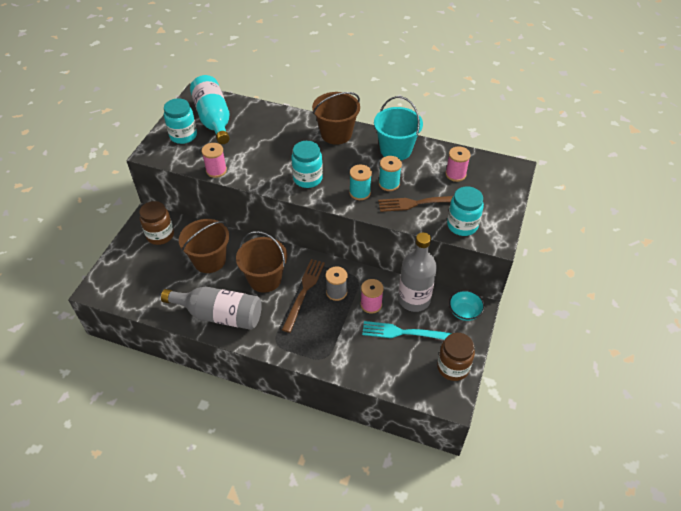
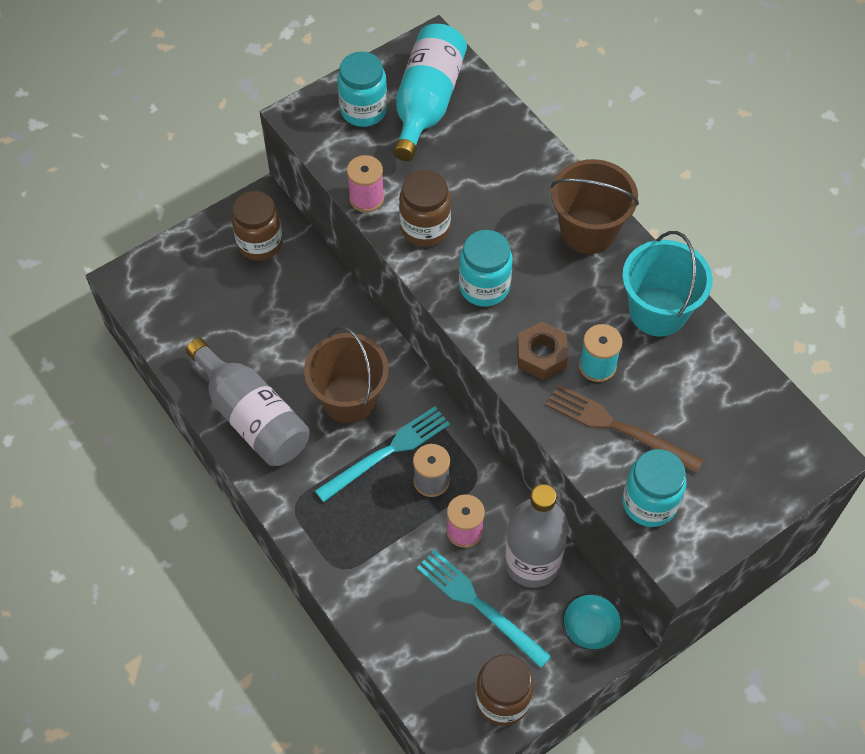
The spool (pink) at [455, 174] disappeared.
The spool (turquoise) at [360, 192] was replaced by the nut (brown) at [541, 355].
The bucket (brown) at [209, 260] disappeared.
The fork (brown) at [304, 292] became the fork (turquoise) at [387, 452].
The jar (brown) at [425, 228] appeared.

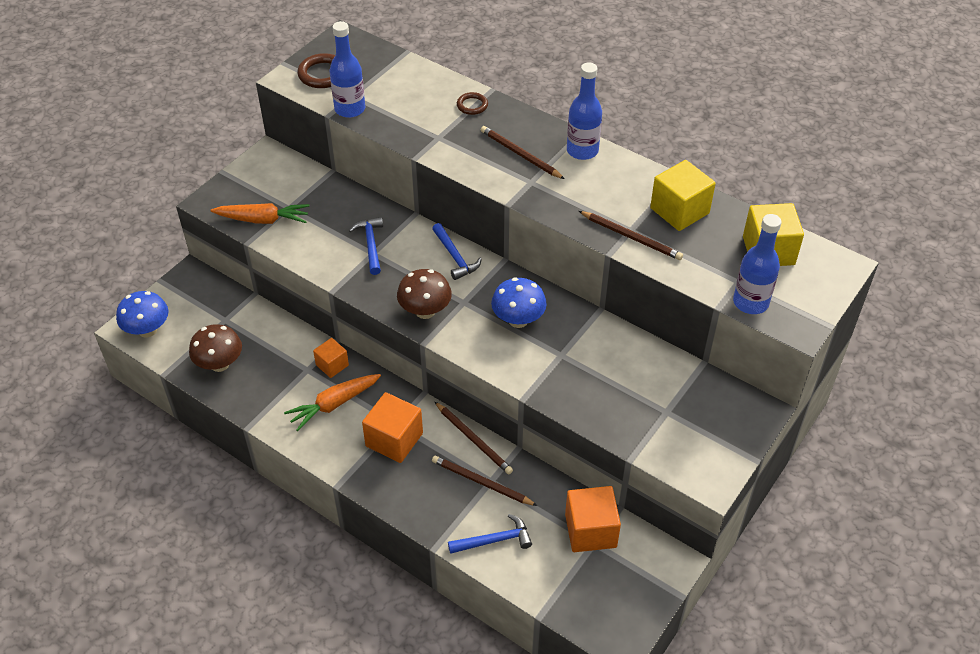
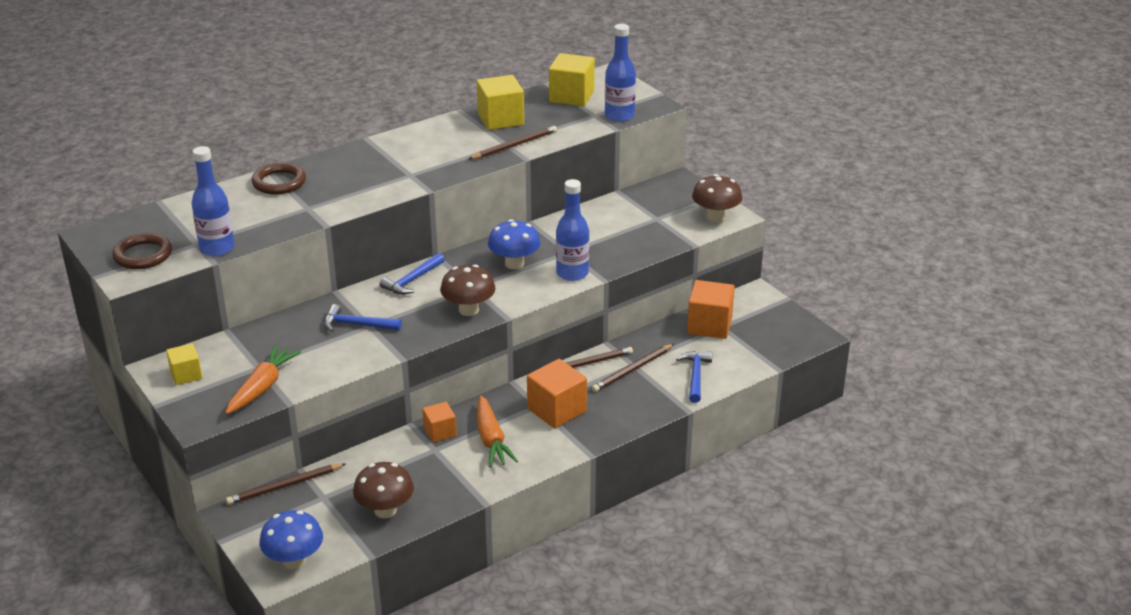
The bottle (blue) moved from [582, 151] to [572, 273].
The ring (brown) at [472, 105] changed to 1.62 times the size.
The pencil (brown) moved from [520, 154] to [284, 486].
The hammer (blue) at [455, 257] turned 135 degrees clockwise.
The mushroom (brown) at [715, 217] appeared.
The cube (yellow) at [186, 375] appeared.

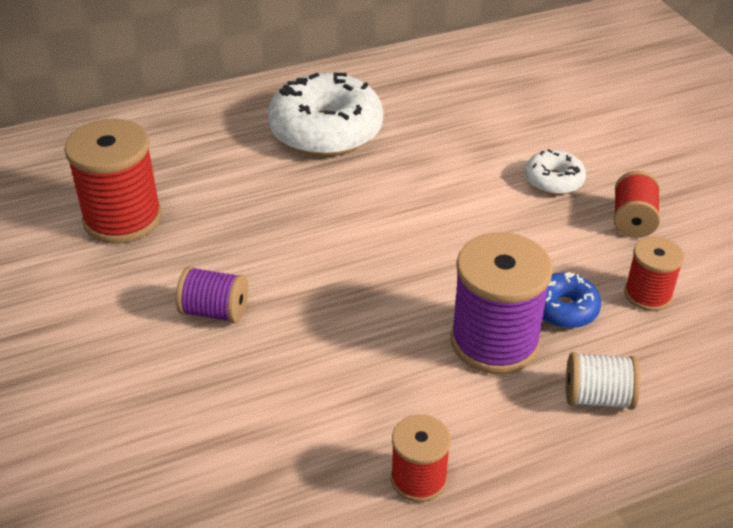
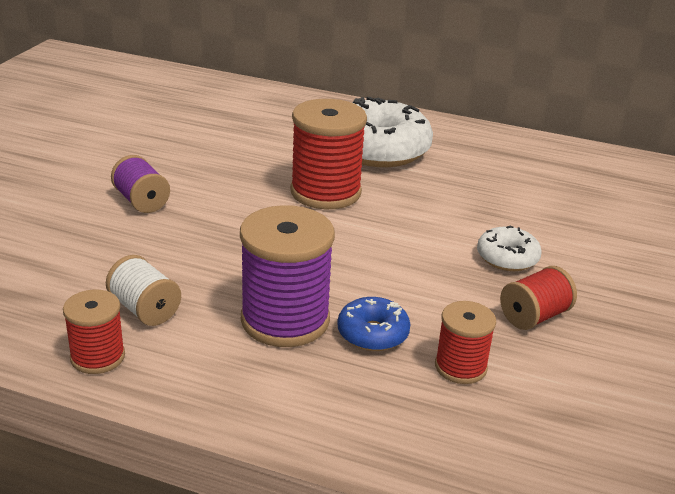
The spool (red) moved from [123, 219] to [325, 192].
The spool (white) moved from [597, 397] to [145, 309].

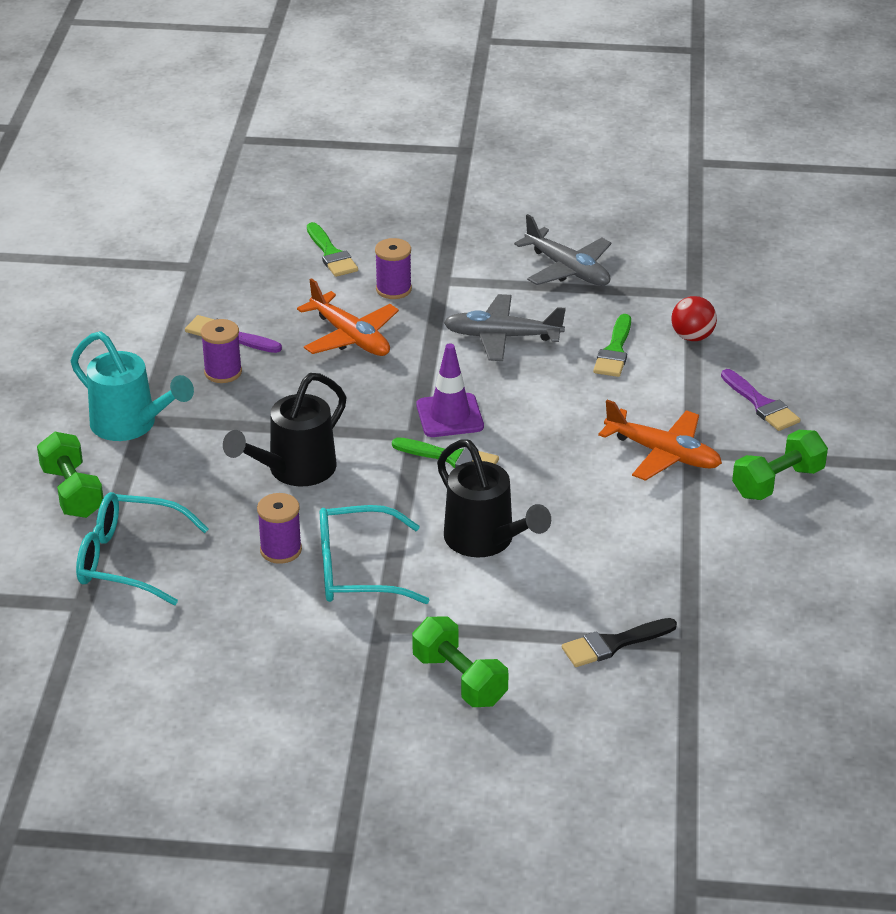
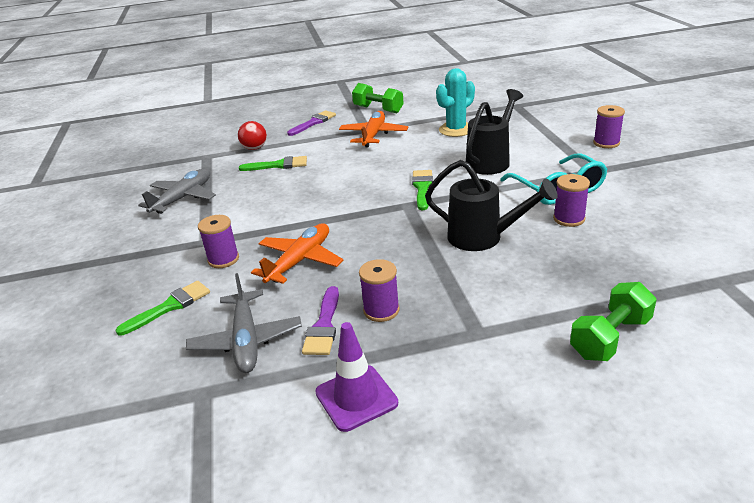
The plane (grey) moved from [502, 337] to [246, 340].
The watering can (turquoise) at [130, 425] disappeared.
The traffic cone (purple) moved from [450, 416] to [356, 398].
The glasses (turquoise) at [129, 560] disappeared.
The dumbbell (green) at [459, 679] was replaced by the spool (purple) at [606, 143].
The brush (black) at [613, 644] disappeared.
The cactus (turquoise) at [456, 130] appeared.

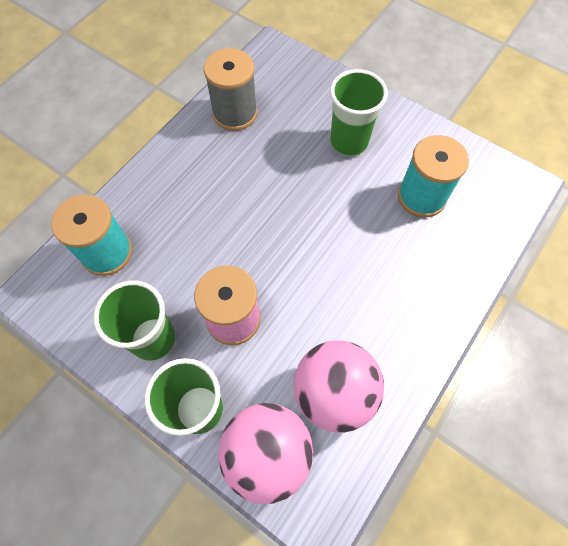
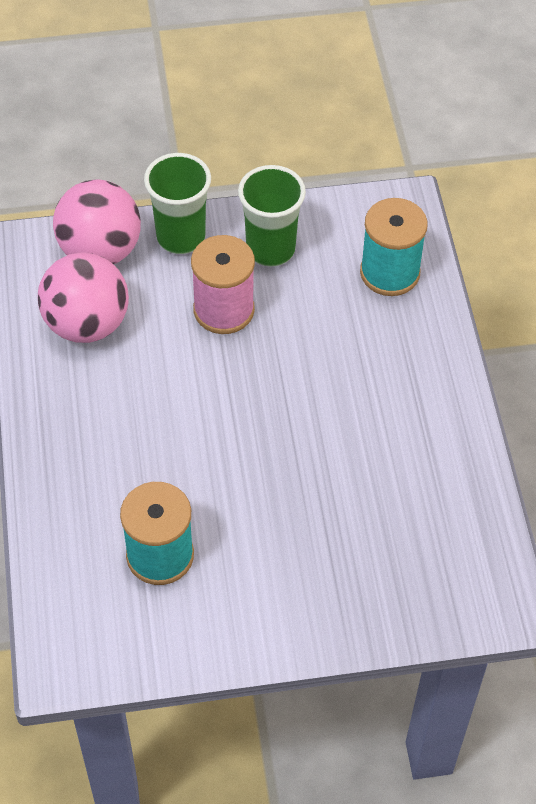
The spool (grey) at [235, 113] disappeared.
The cup (green) at [349, 142] disappeared.

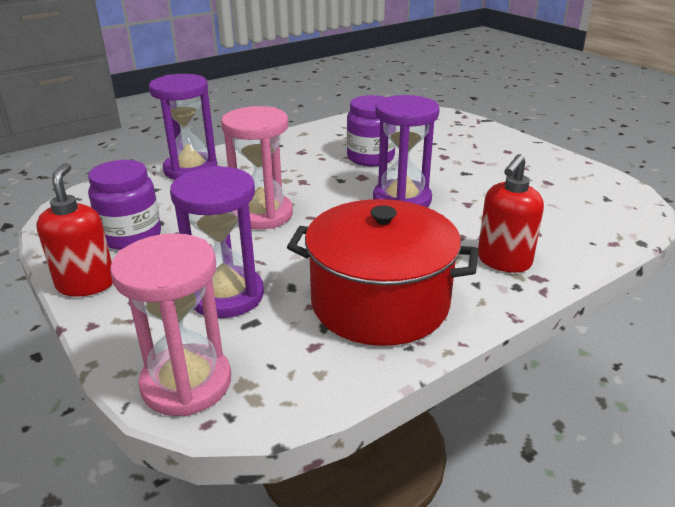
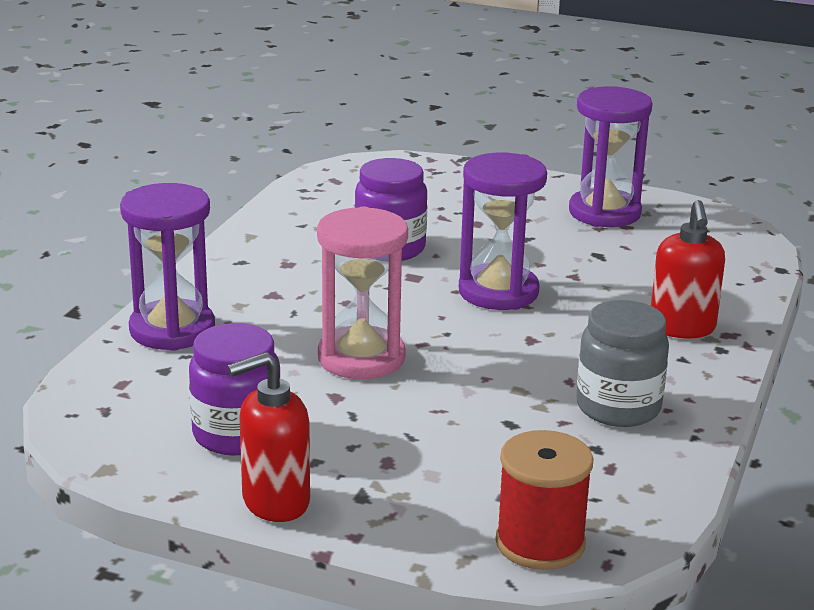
The soap dispenser (red) at [86, 284] turned 75 degrees counterclockwise.
The hourglass (purple) moved from [226, 296] to [604, 213].
The pot (red) at [380, 302] was replaced by the jar (grey) at [618, 407].
The hourglass (pink) at [186, 383] was replaced by the spool (red) at [540, 543].

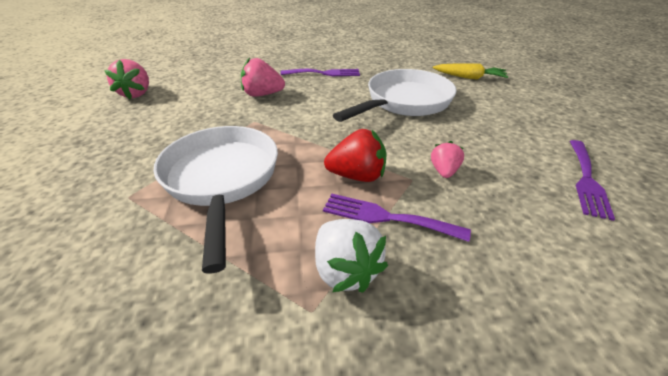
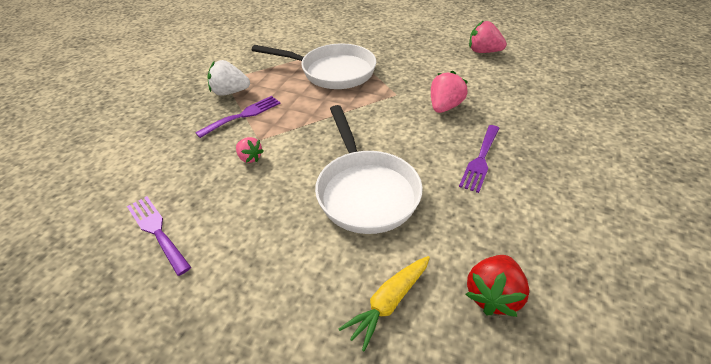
The strawberry (red) moved from [357, 176] to [493, 295].

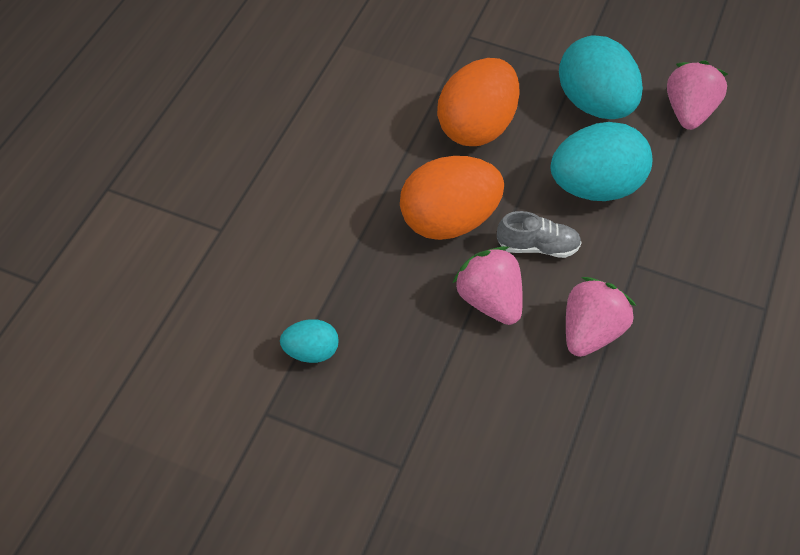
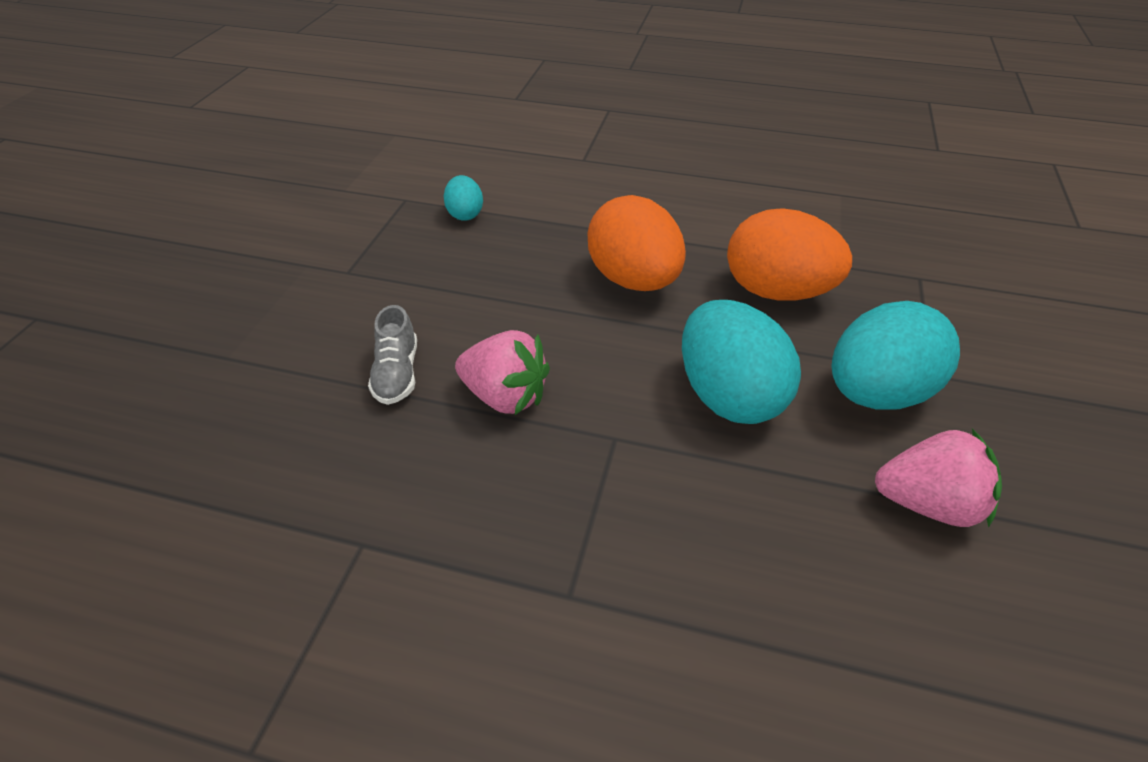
The shoe (grey) moved from [537, 246] to [397, 373].
The strawberry (pink) at [489, 301] disappeared.

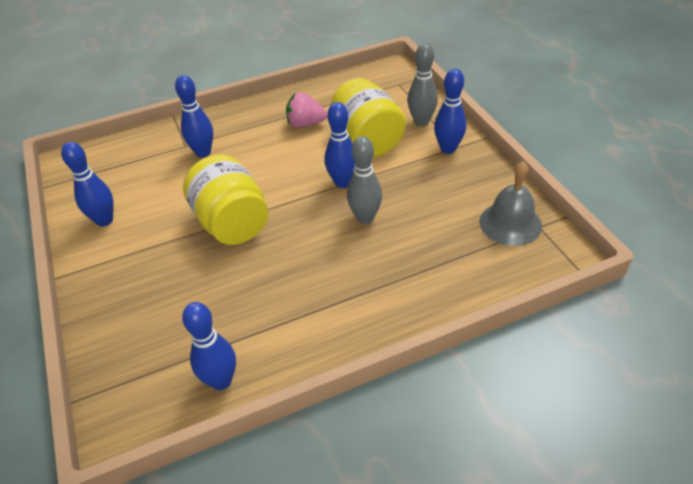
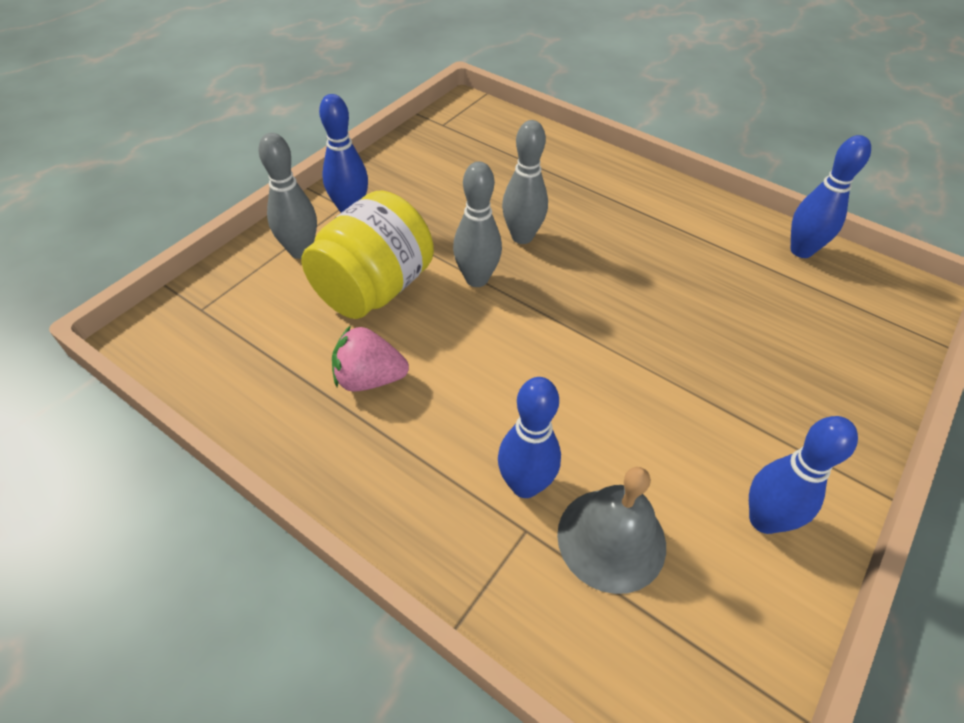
The strawberry (pink) at [305, 124] turned 120 degrees clockwise.
The bowling pin (blue) at [342, 182] became the bowling pin (grey) at [477, 279].
The jar (yellow) at [232, 223] disappeared.
The bell (grey) moved from [510, 223] to [611, 539].

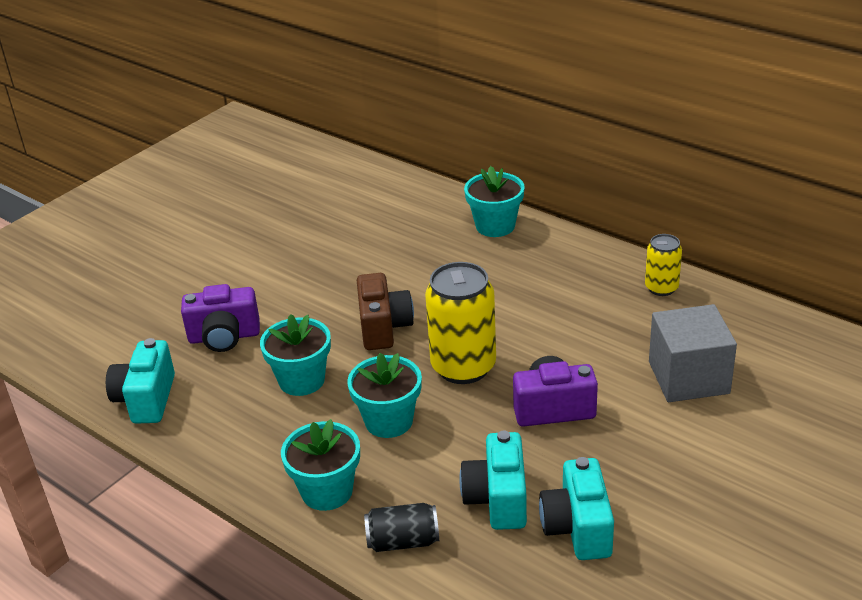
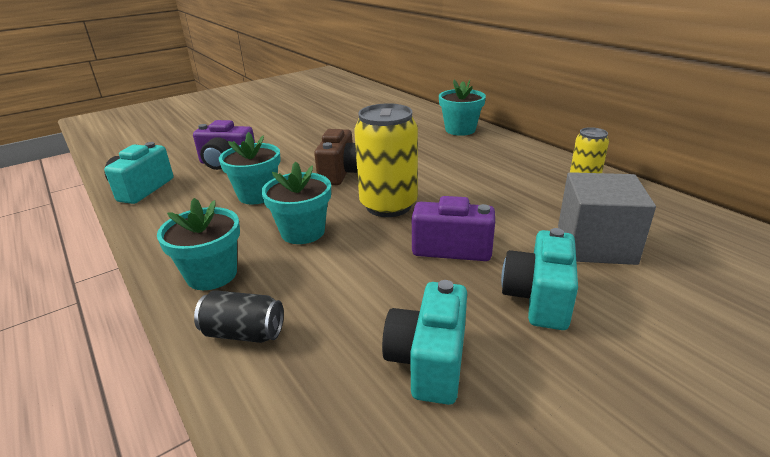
The camera (turquoise) moved from [497, 499] to [538, 298].

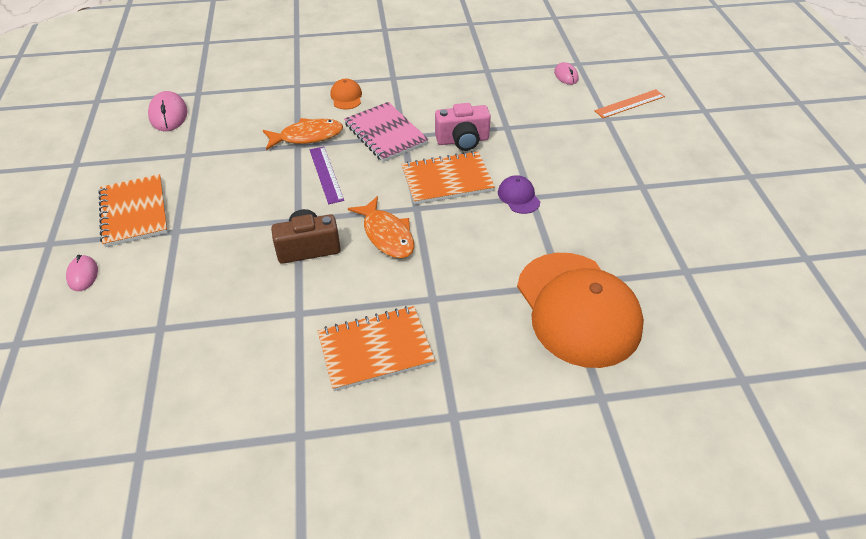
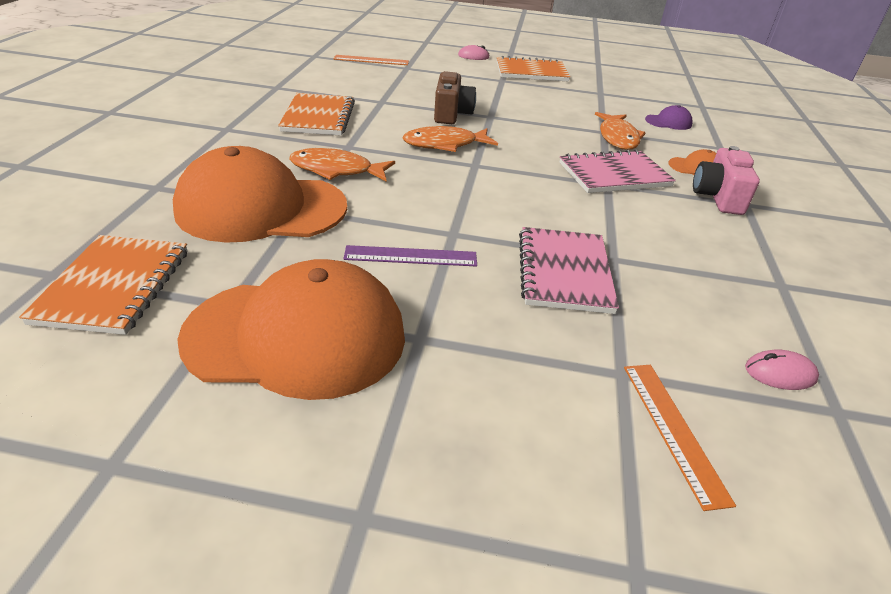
The mouse (pink) at [168, 114] disappeared.
The camera (pink) moved from [462, 140] to [717, 197].
The ruler (purple) moved from [326, 174] to [411, 256].
The notebook (orange) moved from [447, 180] to [114, 286].
The cap (purple) moved from [518, 197] to [668, 122].
The ruler (orange) at [371, 60] appeared.
The fish (orange) at [336, 170] appeared.
The notebook (pink) at [564, 272] appeared.
The cap (orange) at [297, 336] appeared.

